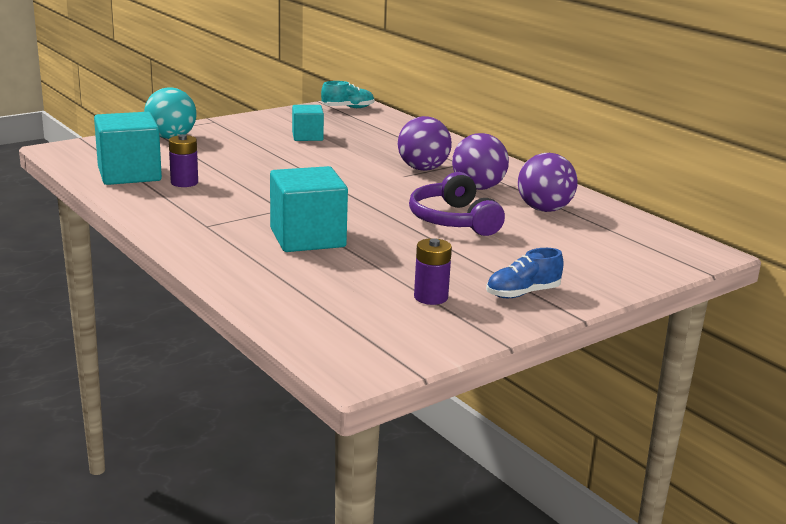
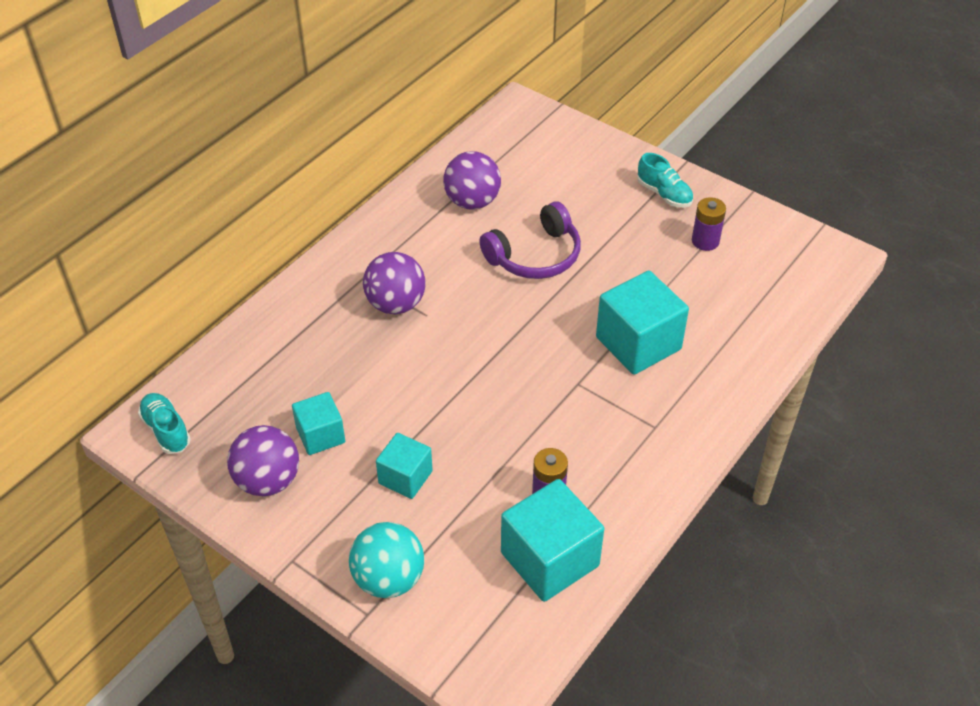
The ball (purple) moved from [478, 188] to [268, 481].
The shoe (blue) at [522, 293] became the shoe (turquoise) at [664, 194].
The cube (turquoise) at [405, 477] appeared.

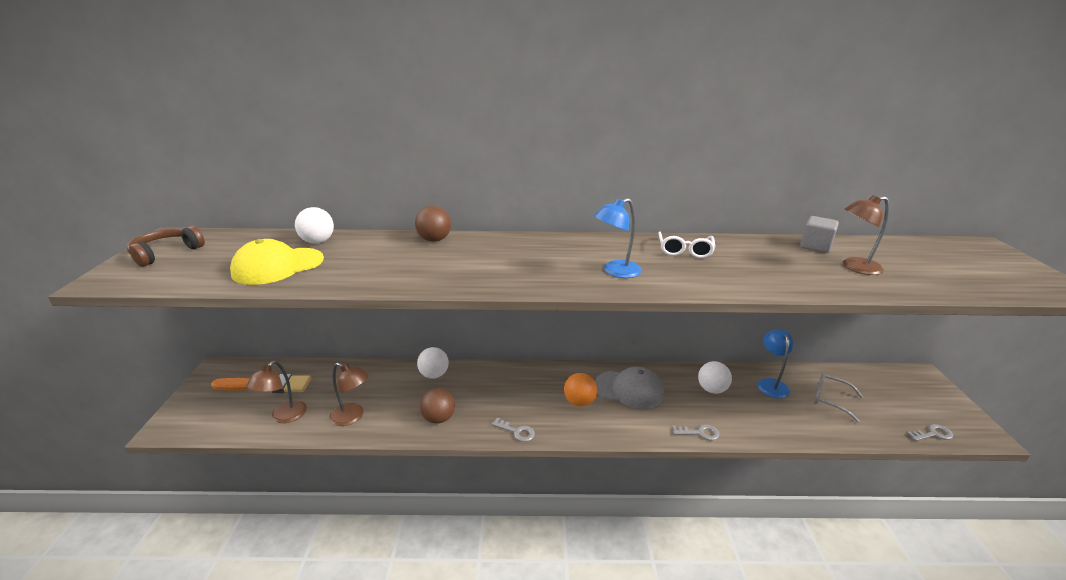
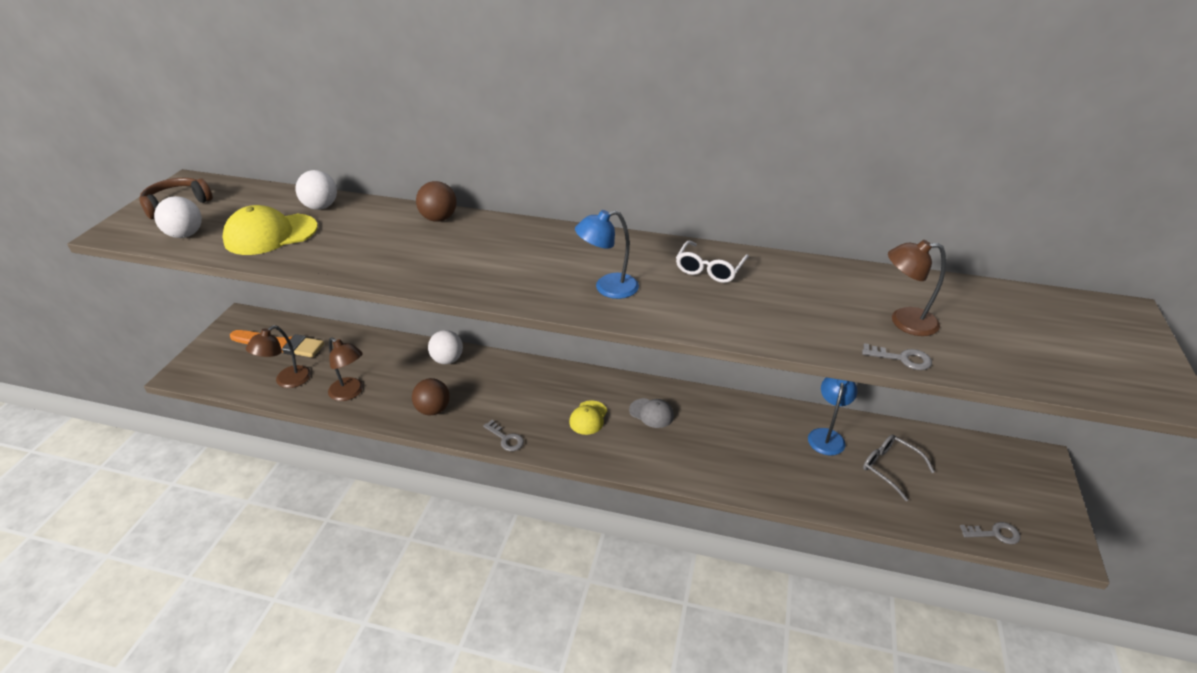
The cube (grey) at [815, 246] disappeared.
The ball (white) moved from [712, 389] to [185, 235].
The cap (grey) at [629, 389] changed to 0.58 times the size.
The ball (orange) at [579, 402] was replaced by the cap (yellow) at [588, 418].
The key (grey) moved from [699, 433] to [902, 358].

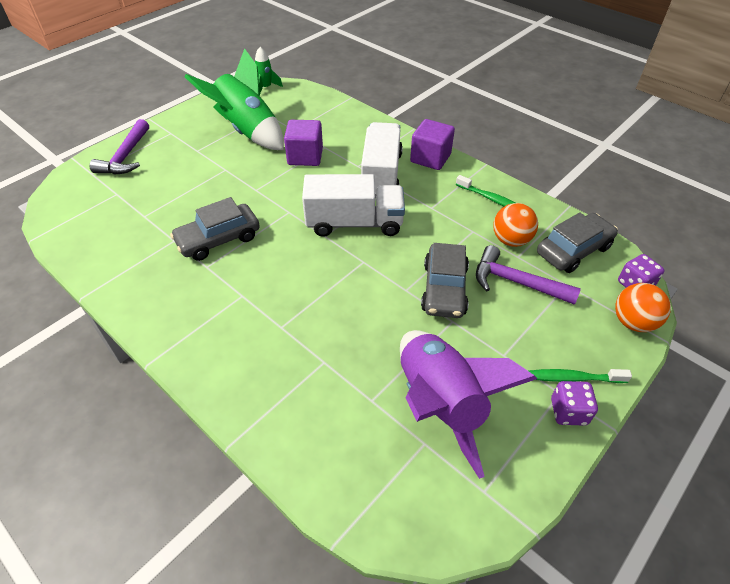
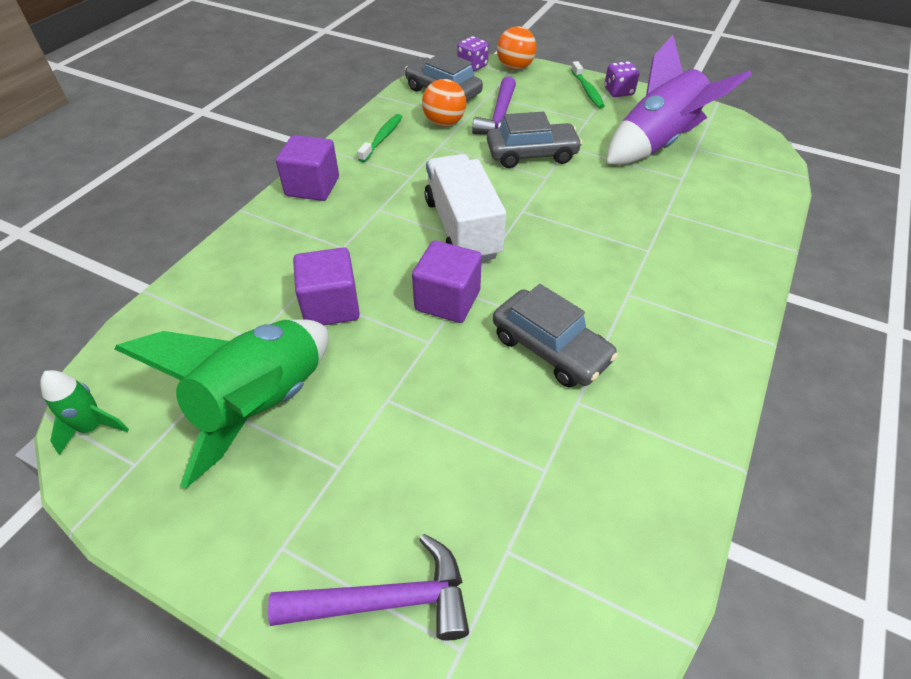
The truck (white) at [381, 175] disappeared.
The cube (purple) at [447, 300] appeared.

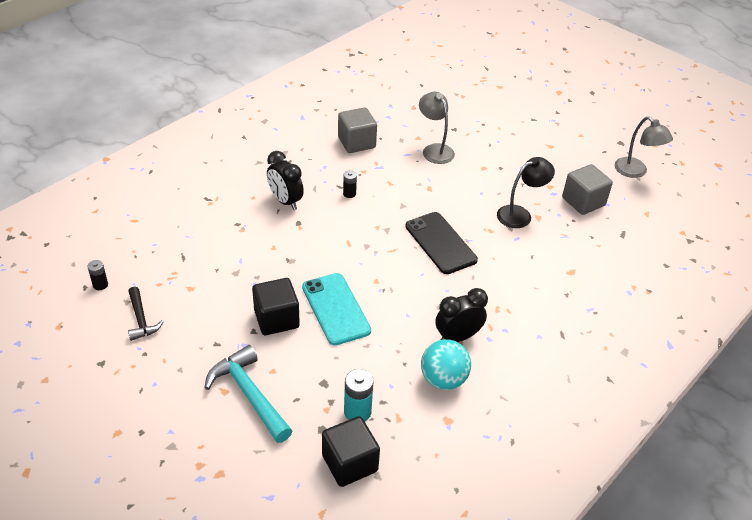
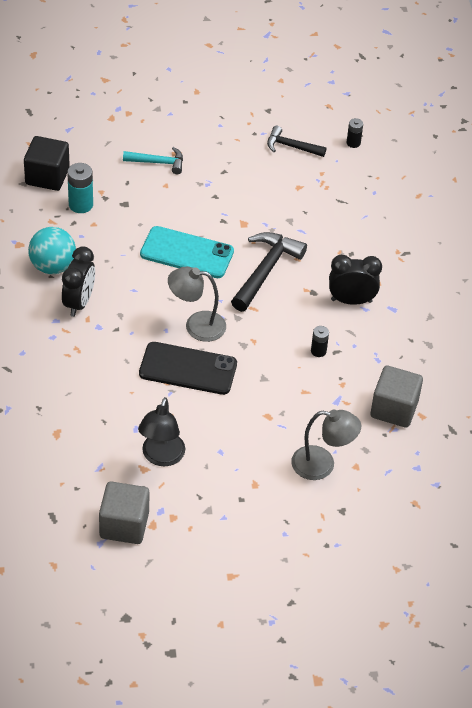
The lamp (grey) moved from [635, 172] to [196, 325].
The cube (black) at [276, 319] disappeared.
The hammer (turquoise) at [249, 394] changed to 0.61 times the size.
The hammer (black) at [266, 270] appeared.

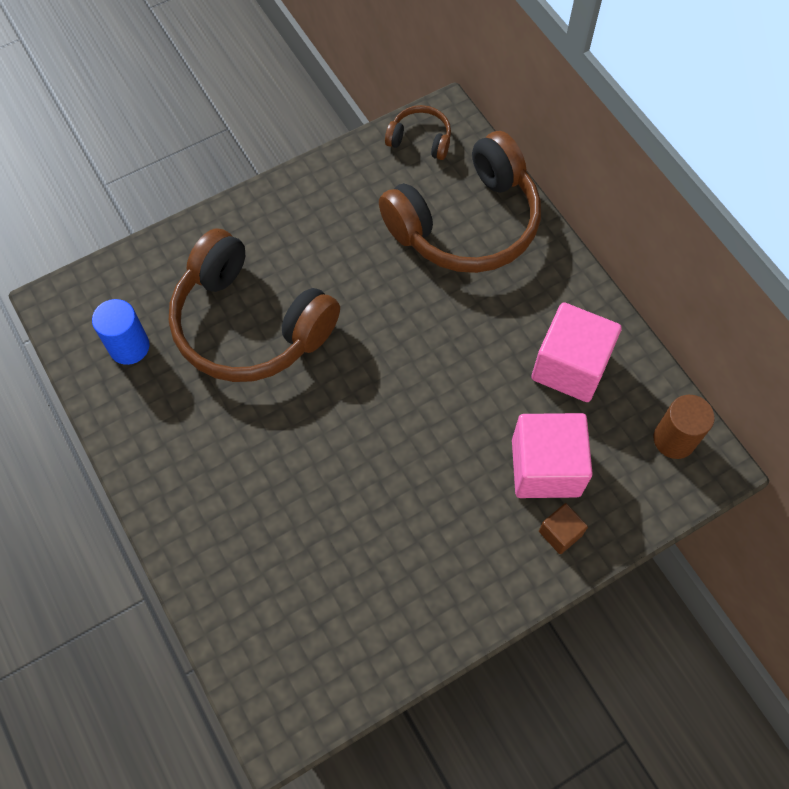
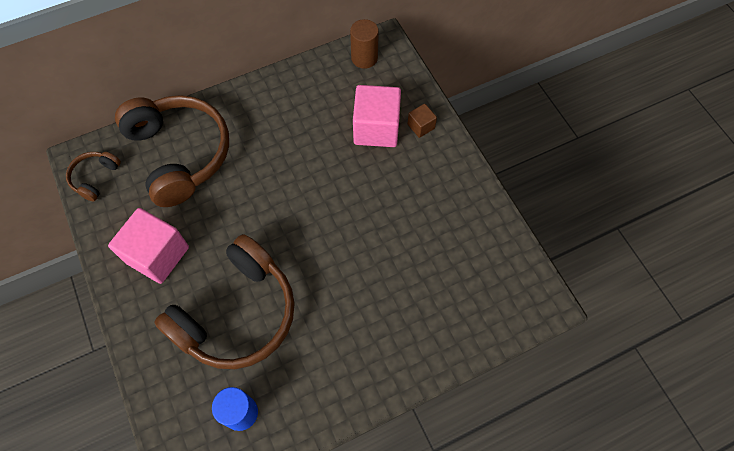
The cube (pink) moved from [570, 366] to [157, 255].

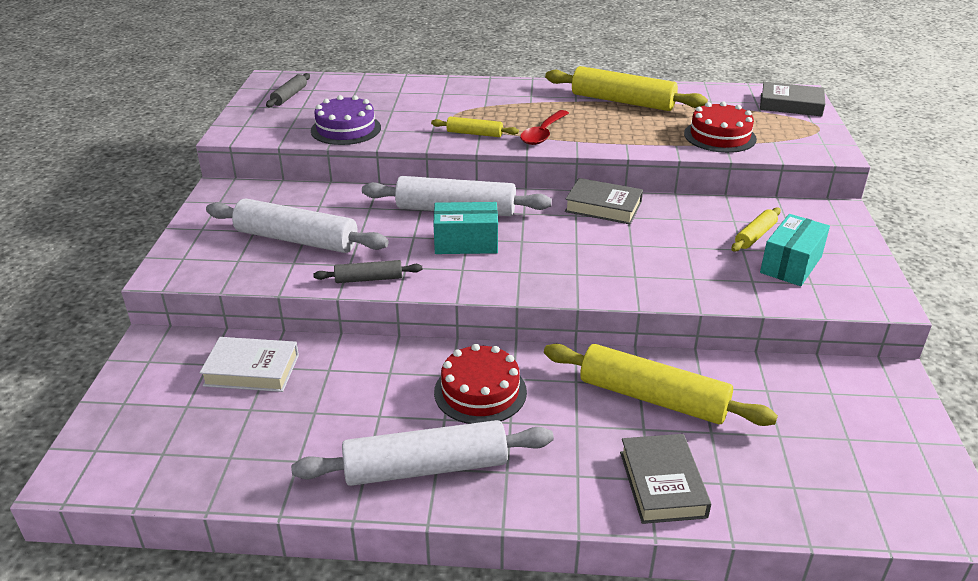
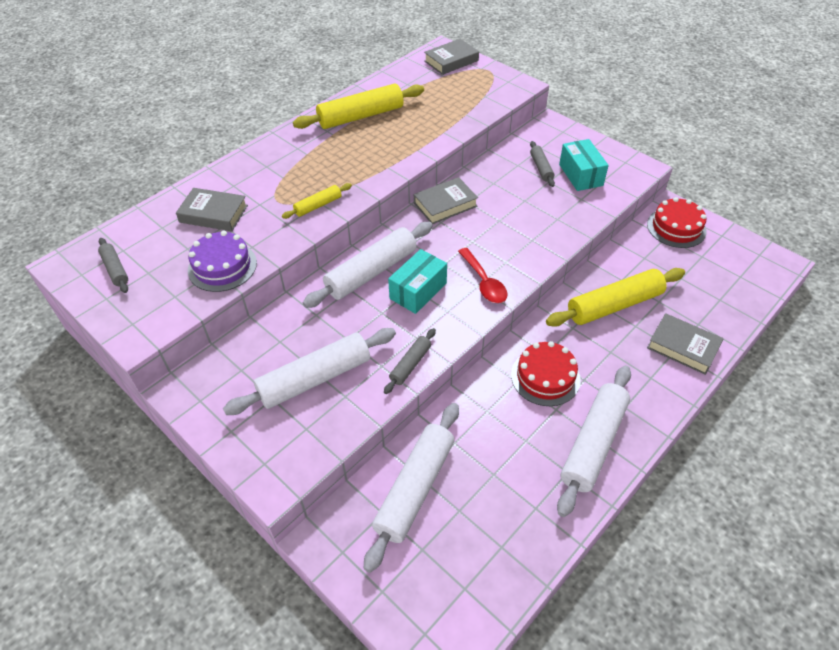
The cake (red) moved from [720, 136] to [676, 227].
The spoon (red) moved from [543, 134] to [484, 282].
The rolling pin (yellow) at [755, 236] became the rolling pin (grey) at [541, 168].
The book (white) at [252, 370] was replaced by the rolling pin (white) at [415, 488].
The book (grey) at [213, 214] appeared.

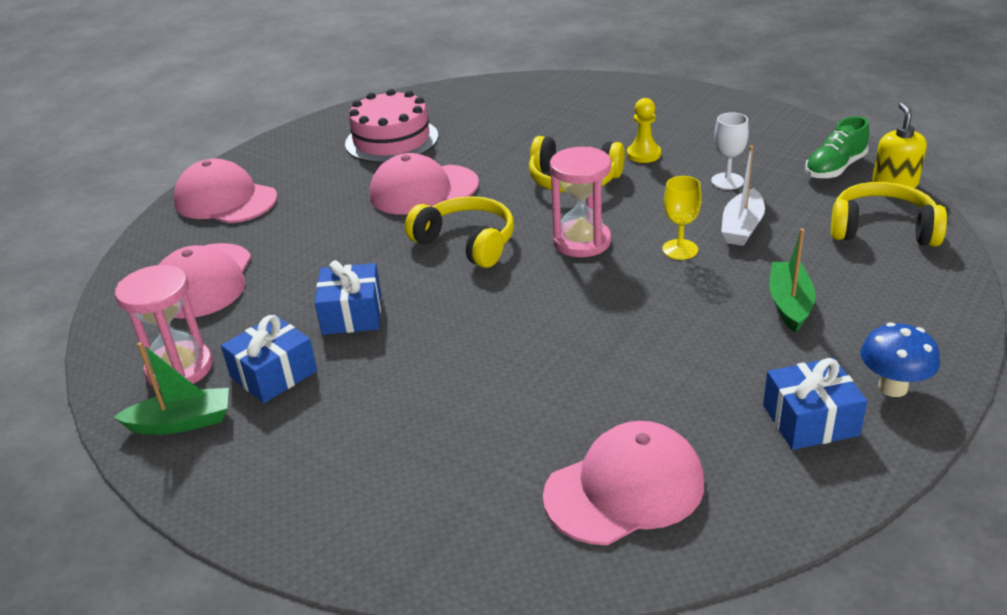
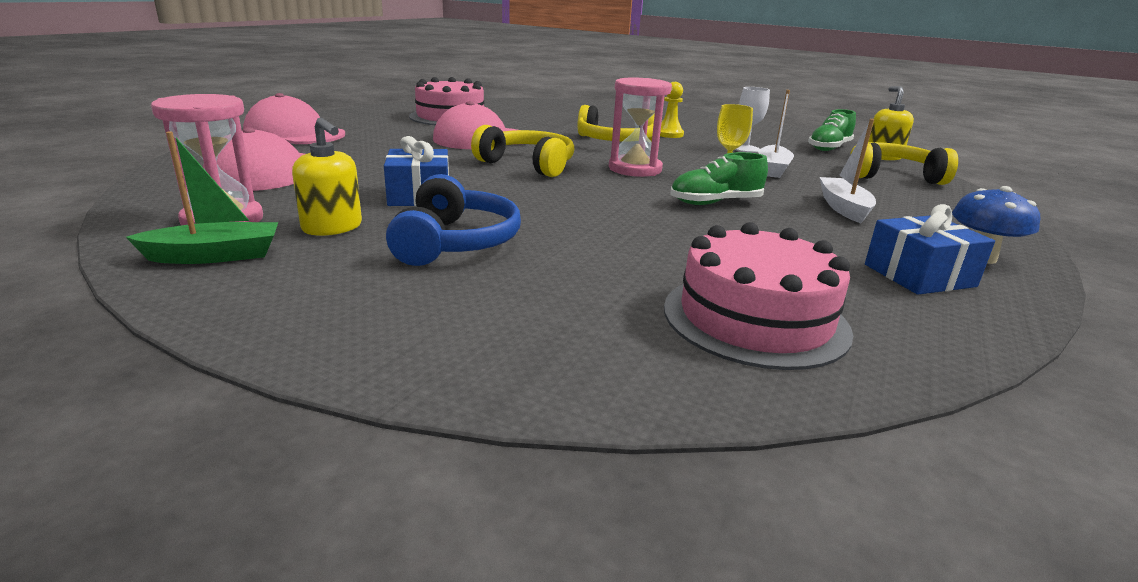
The boat (green) at [789, 304] became the boat (white) at [843, 208].
The gift (blue) at [274, 374] was replaced by the soap dispenser (yellow) at [332, 227].
The cap (pink) at [624, 489] was replaced by the cake (pink) at [755, 318].
The shoe (green) at [715, 203] appeared.
The headphones (blue) at [456, 242] appeared.

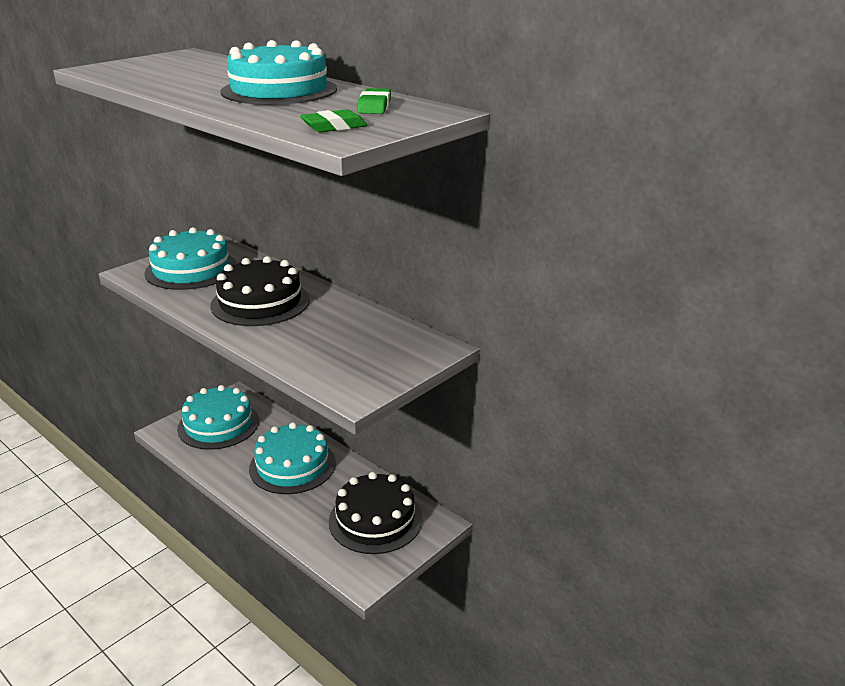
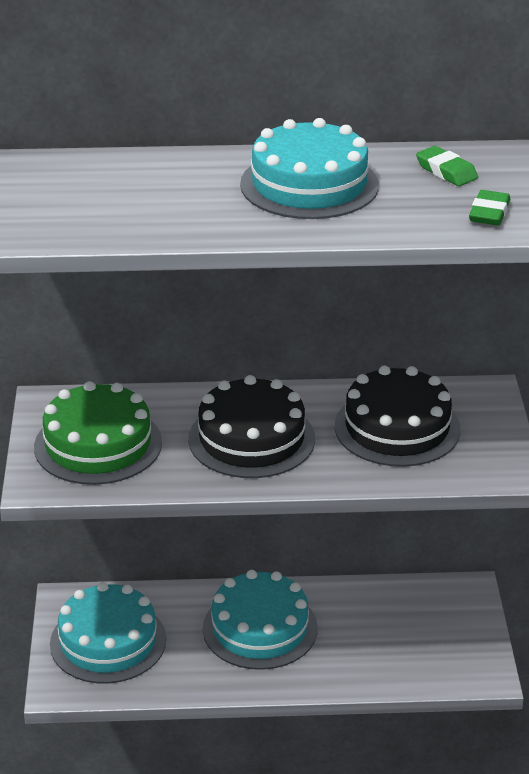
The cake (turquoise) at [191, 269] became the cake (green) at [98, 444].
The cake (black) moved from [375, 520] to [397, 428].

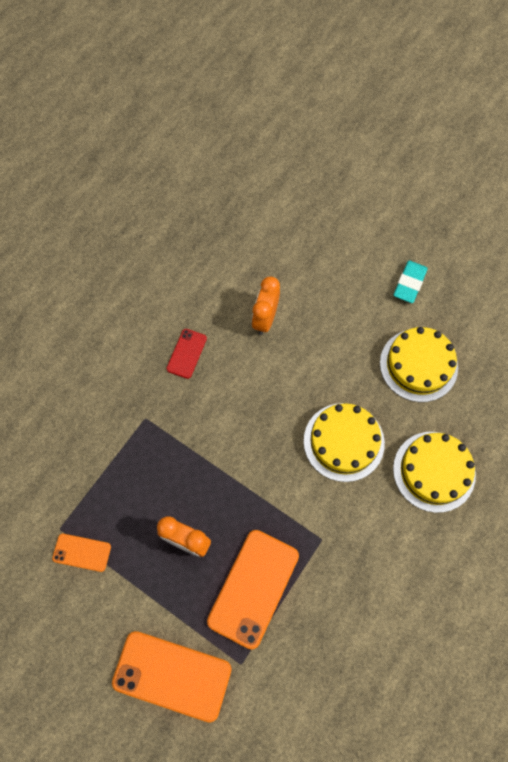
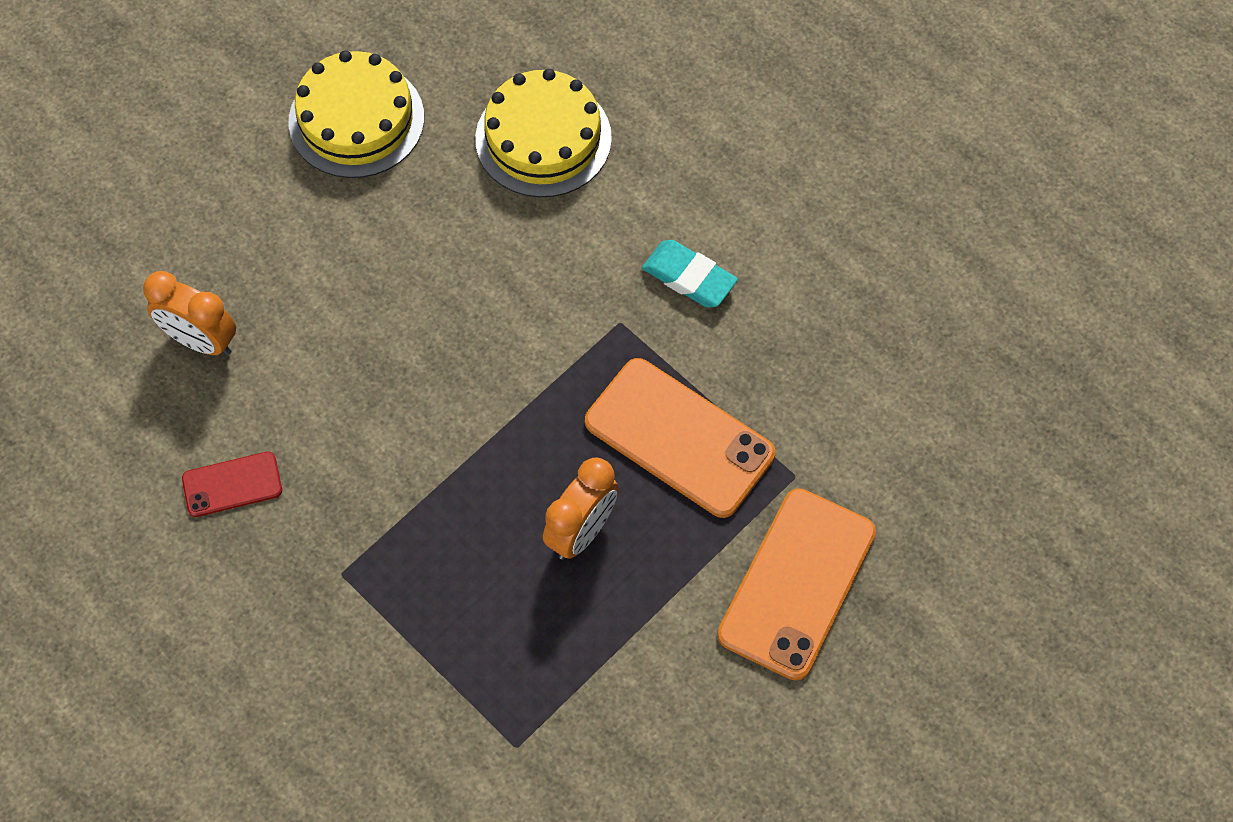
The eraser (turquoise) moved from [409, 283] to [689, 277].
The phone (red) at [186, 353] turned 45 degrees counterclockwise.
The cake (yellow) at [343, 442] disappeared.
The phone (orange) at [82, 552] disappeared.

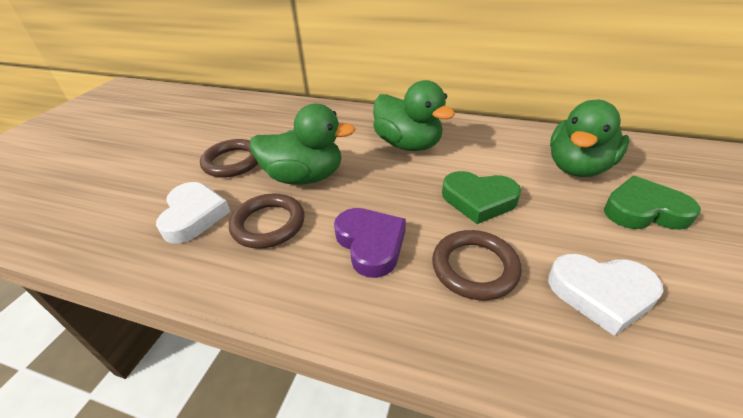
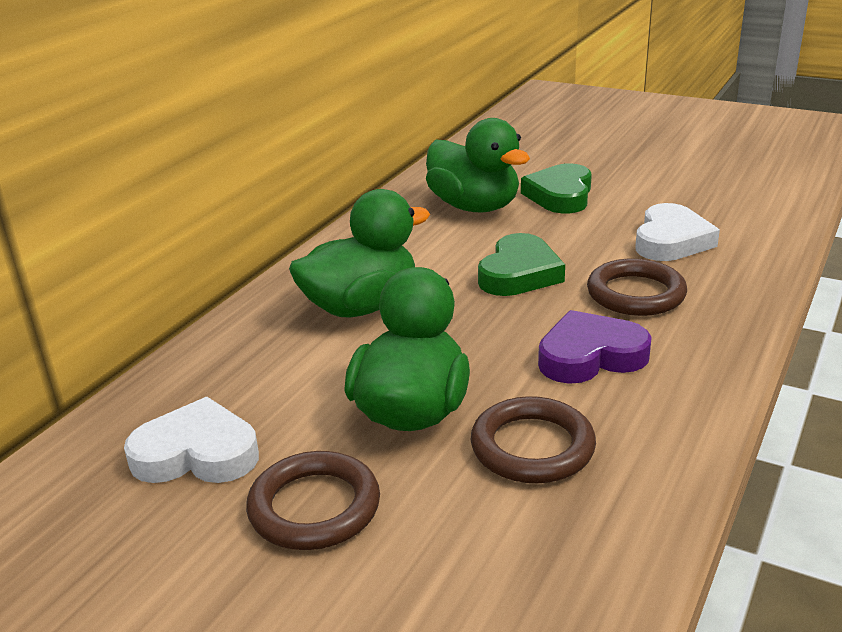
The heart (white) moved from [194, 216] to [197, 453].

